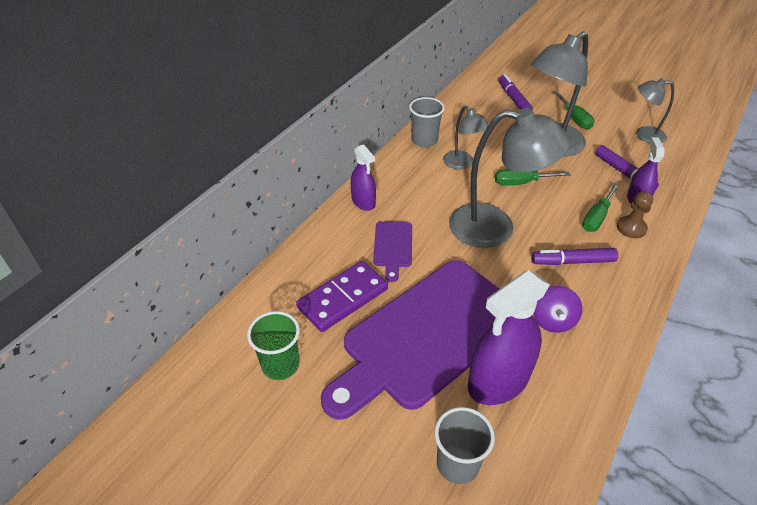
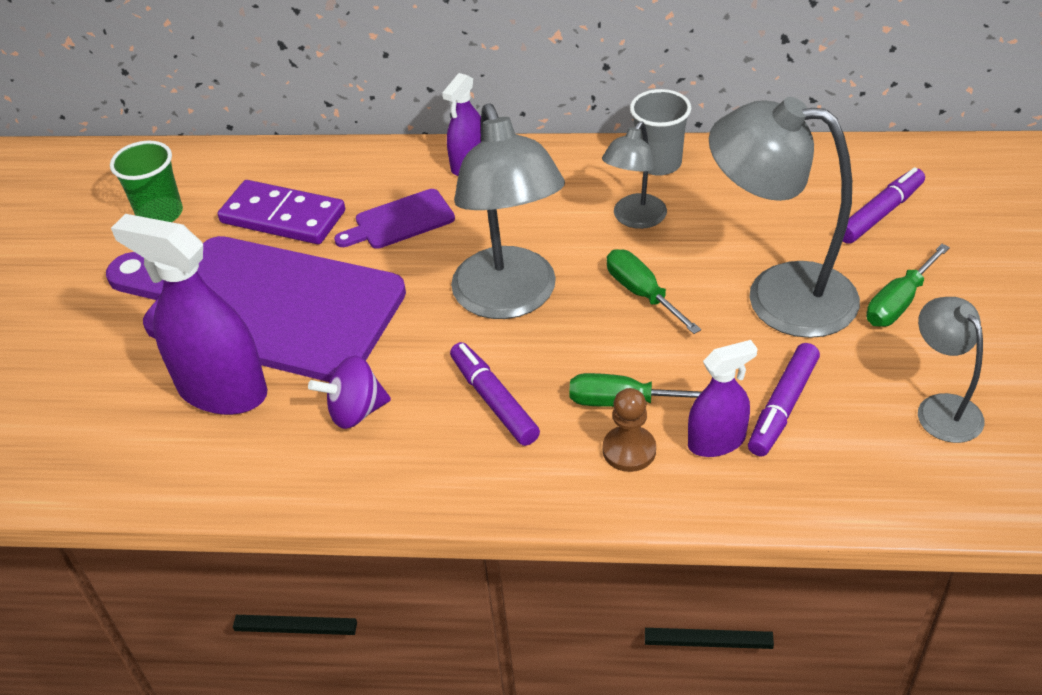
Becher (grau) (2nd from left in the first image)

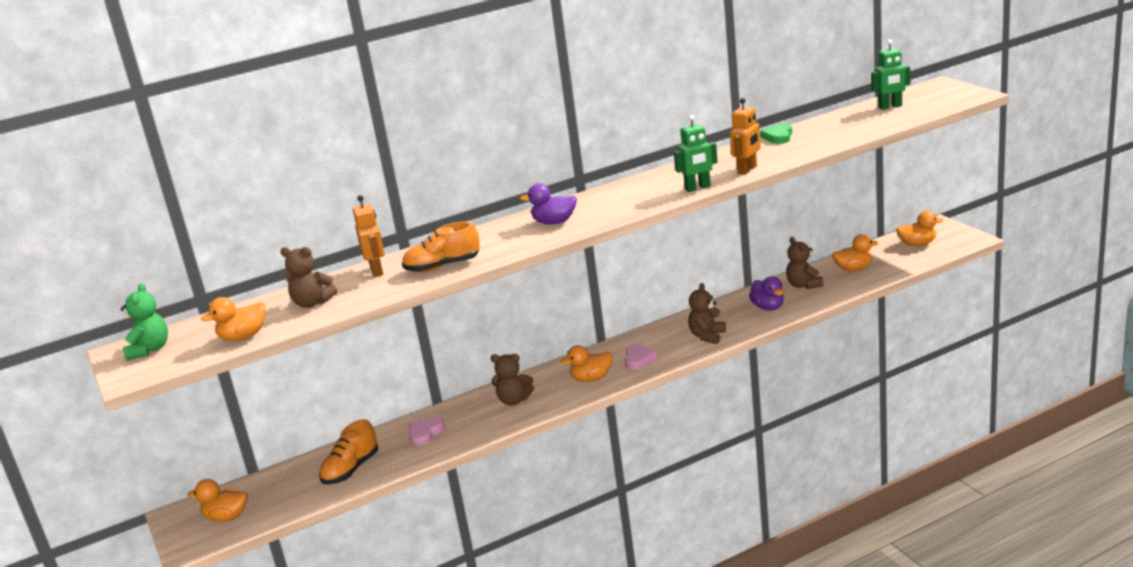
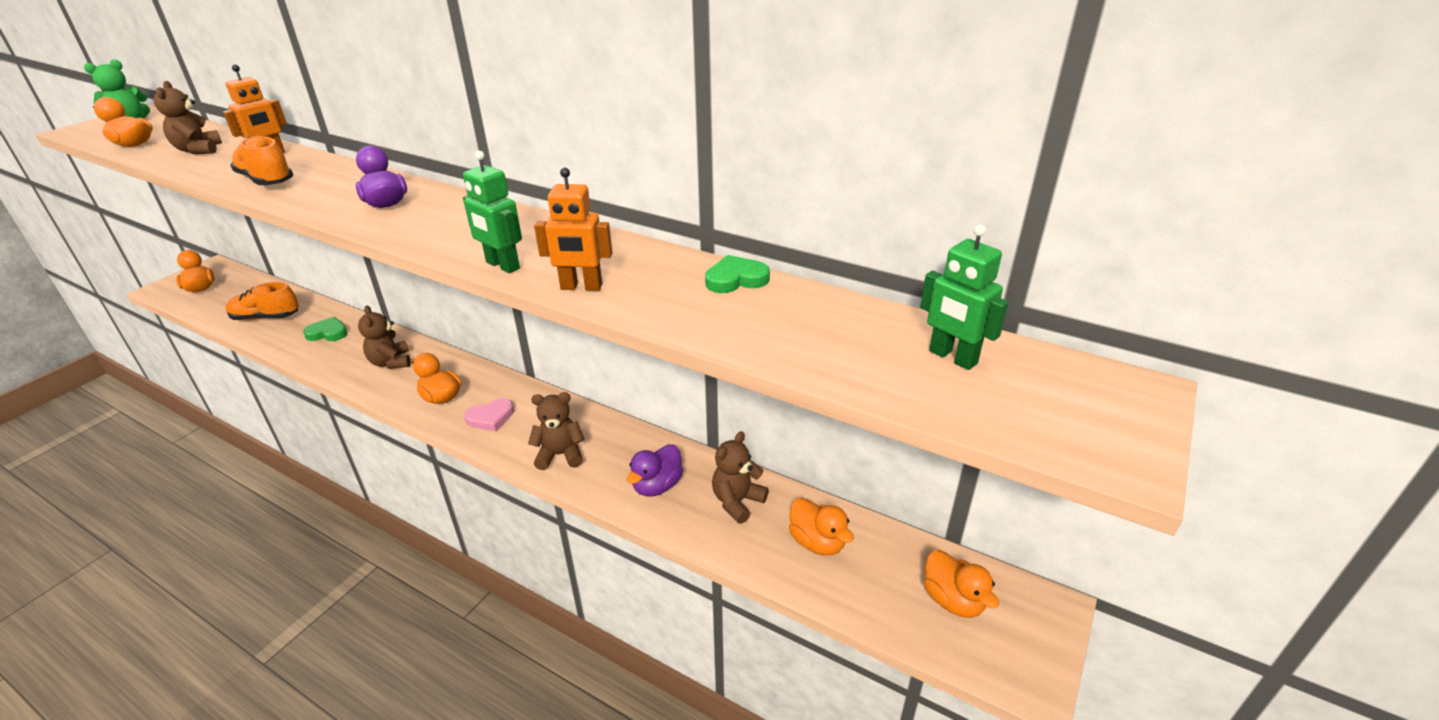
Herz (grün) (1st from left)

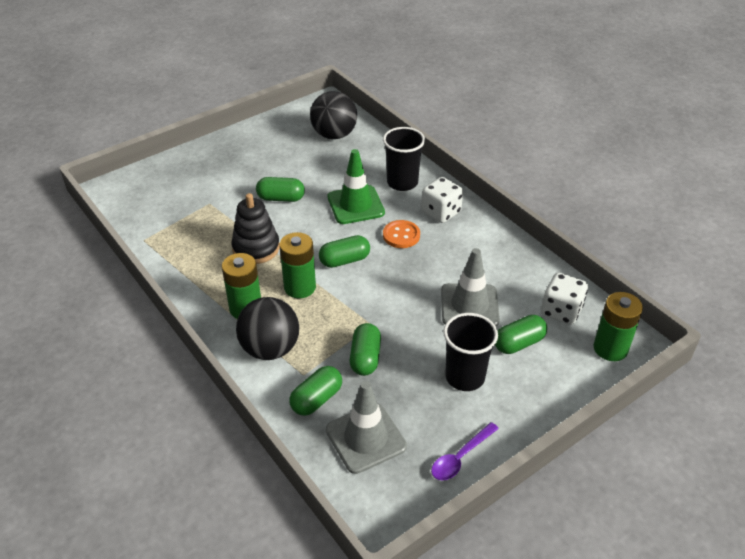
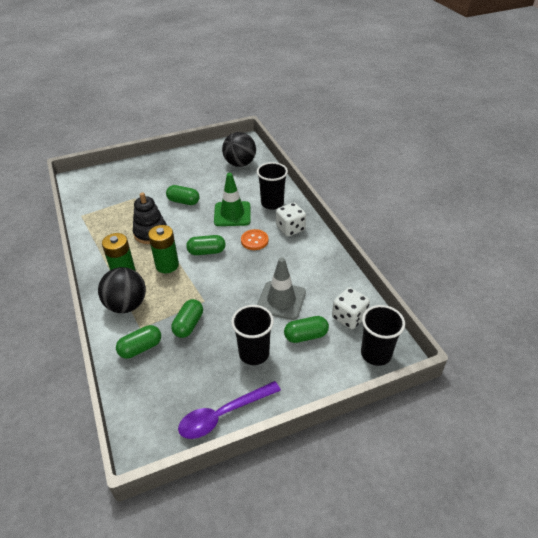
Becher (schwarz) (3rd from left)
Leitkegel (grau) (1st from left in the first image)
Löffel (lila)

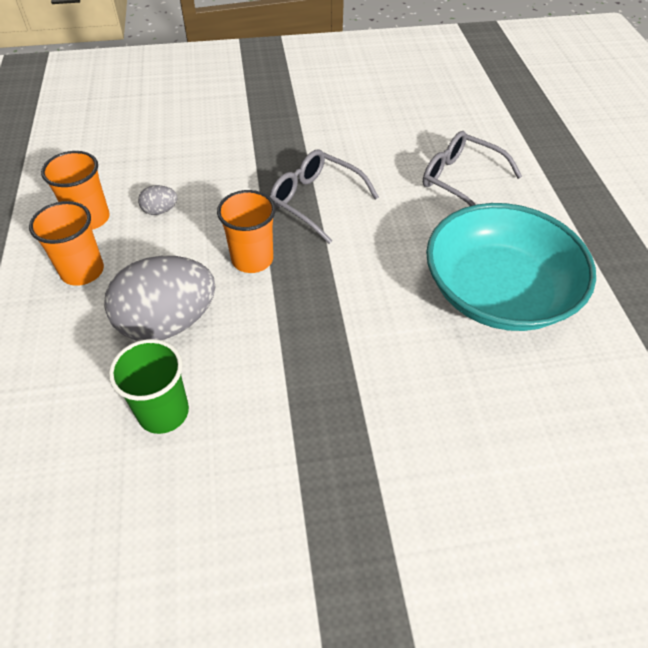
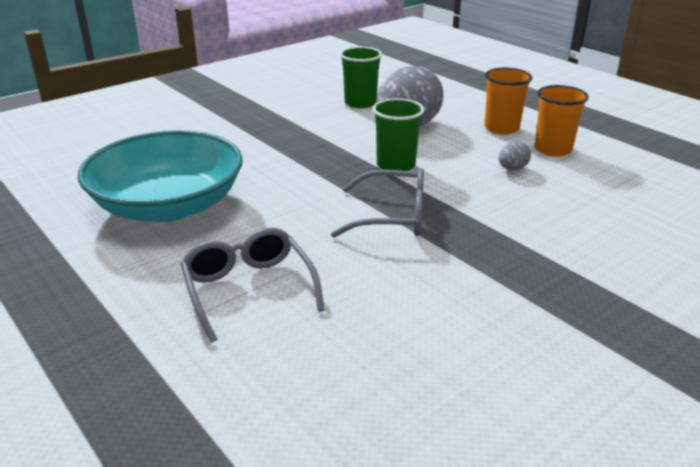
Brille (grau) (1st from left)
Becher (grün) (2nd from left)

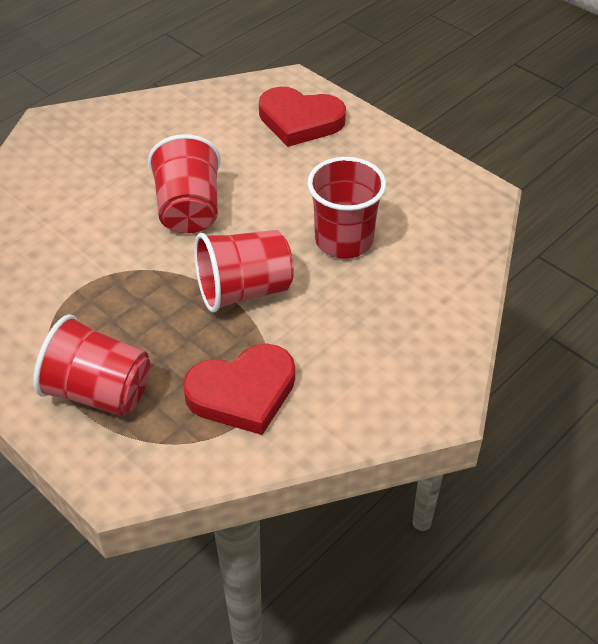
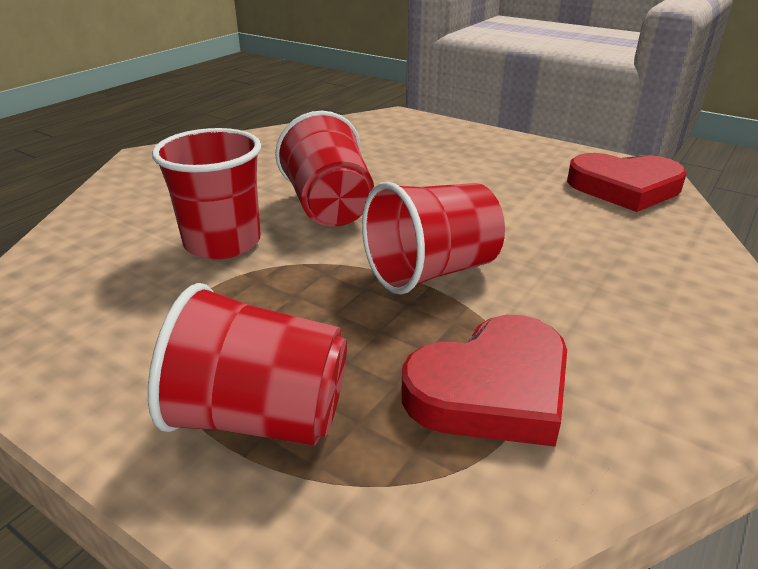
Herz (rot) (2nd from left)
Becher (rot) (1st from left)

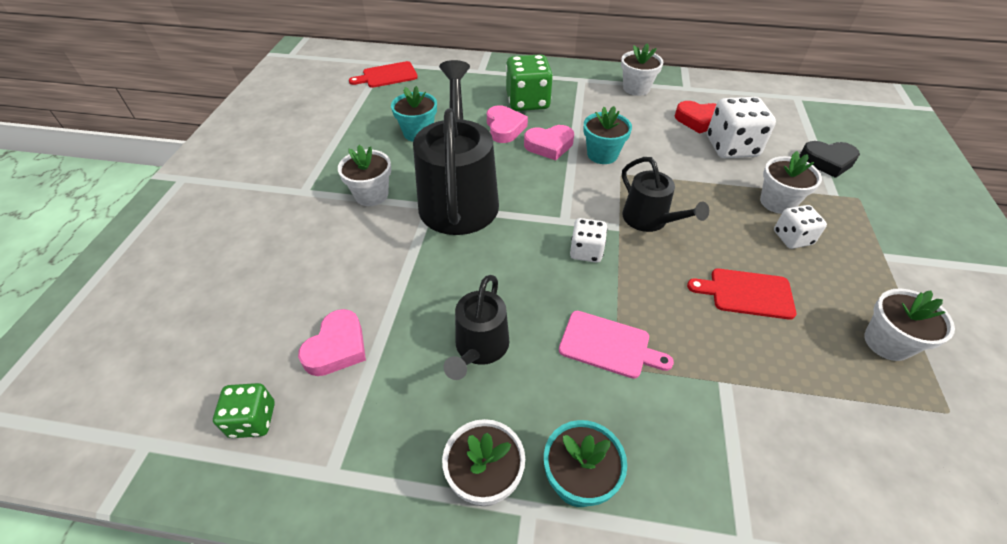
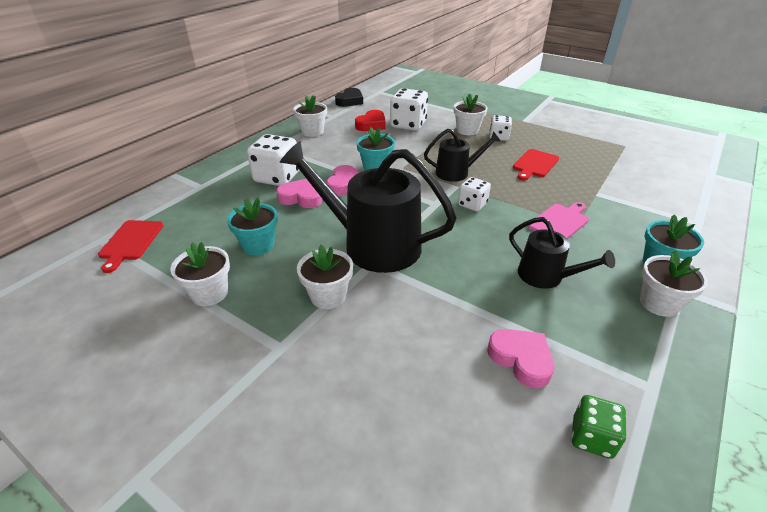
Spielwürfel (weiß) (1st from left)
Herz (schwarz)
Blumentopf (weiß) (1st from left)

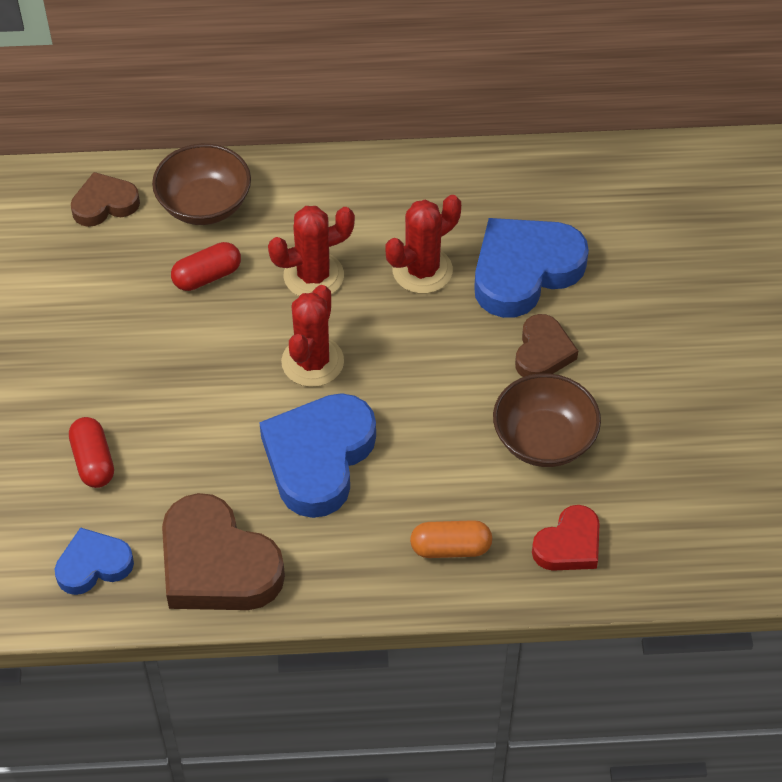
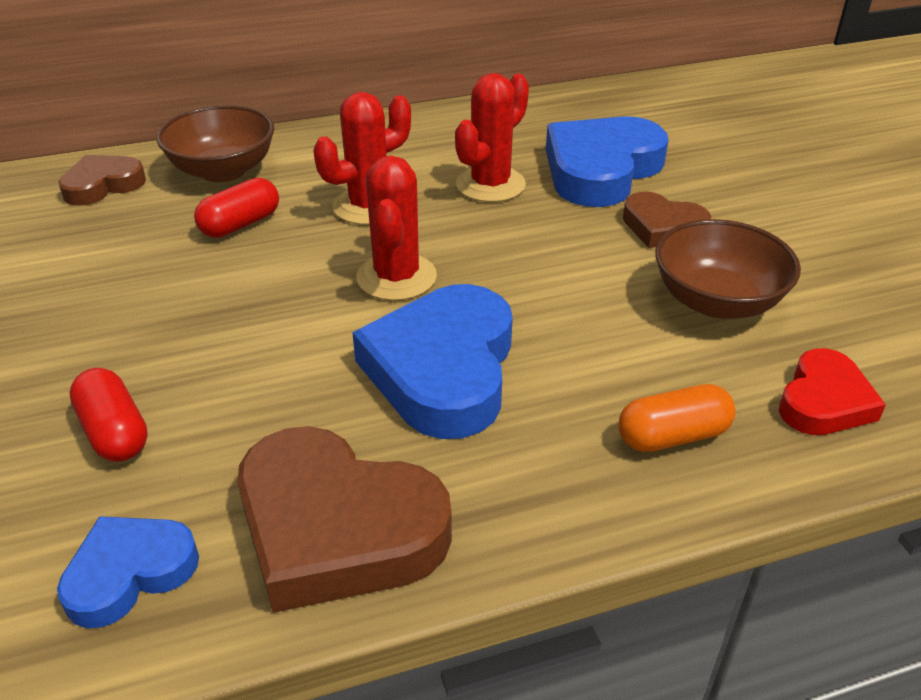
Herz (braun) (3rd from left)

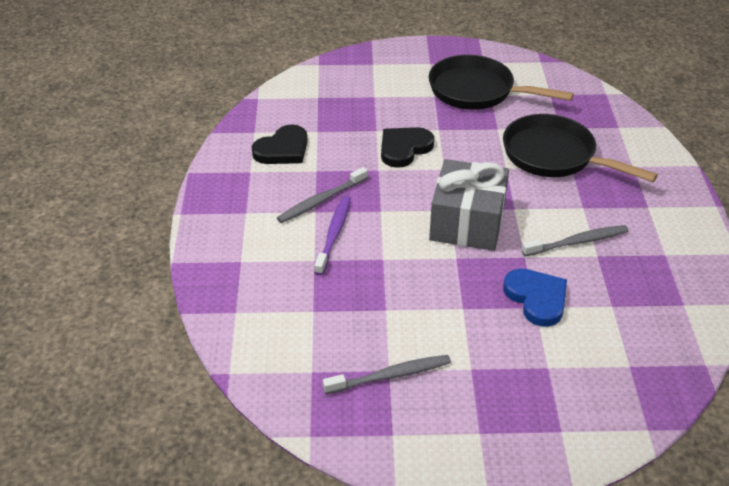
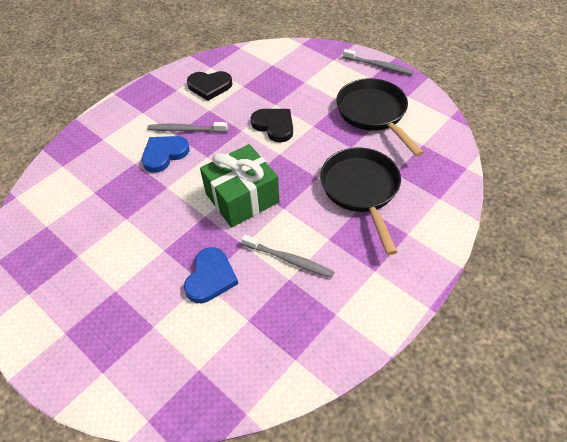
Herz (schwarz) (2nd from left)
Geschenk (grün)
Herz (blau) (1st from left)
Zahnbürste (grau) (3rd from left)

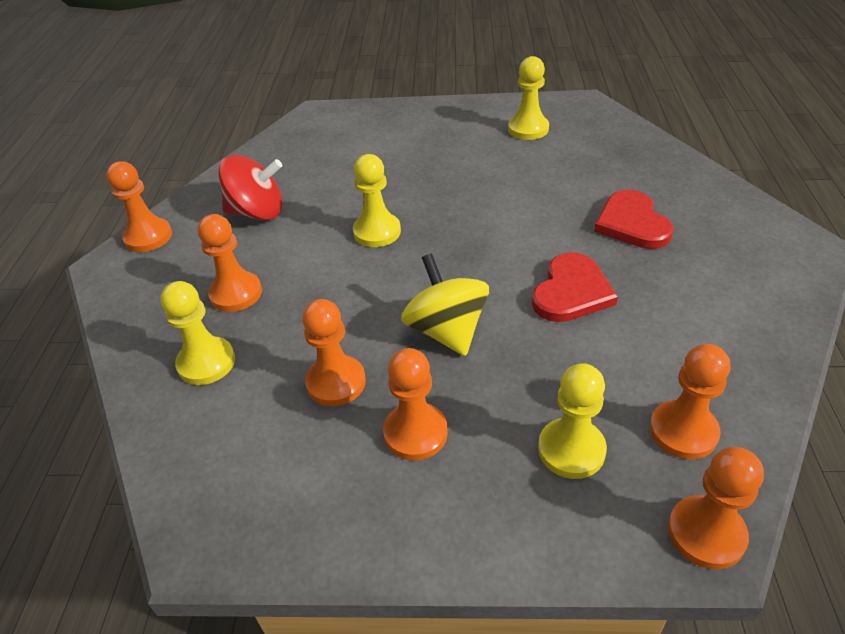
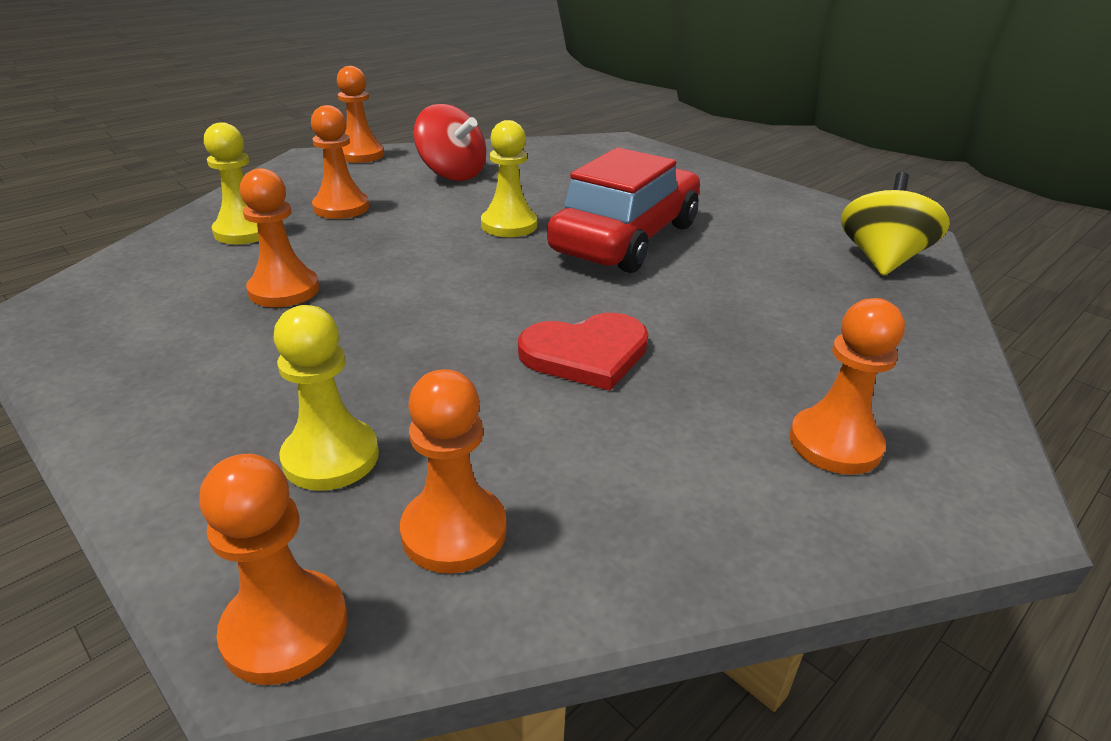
Bauer (gelb) (3rd from left in the first image)
Herz (rot) (2nd from left in the first image)
Kreisel (gelb)
Bauer (orange) (6th from left)
Auto (rot)

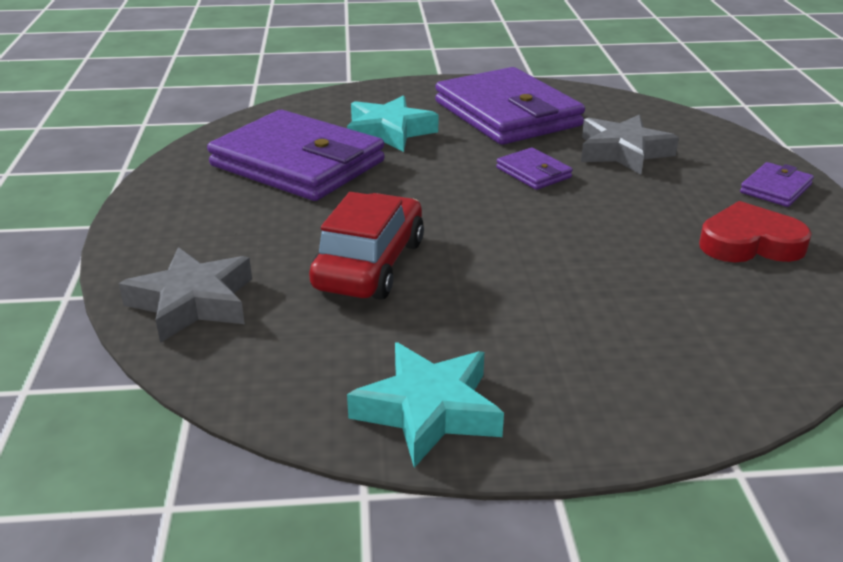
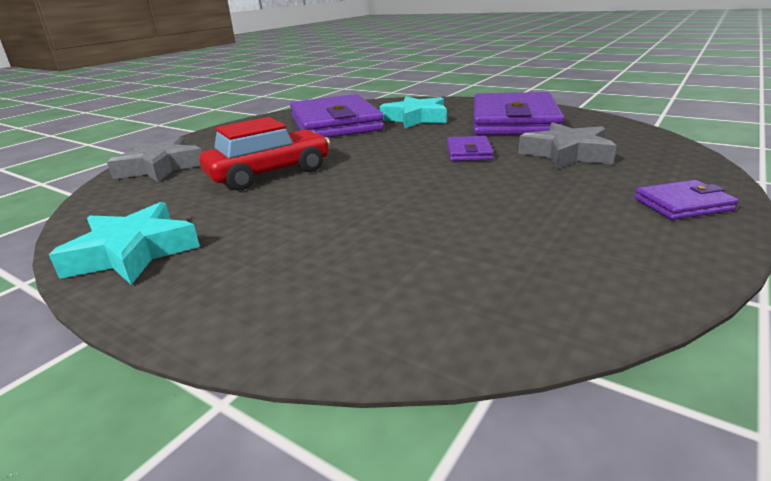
Herz (rot)

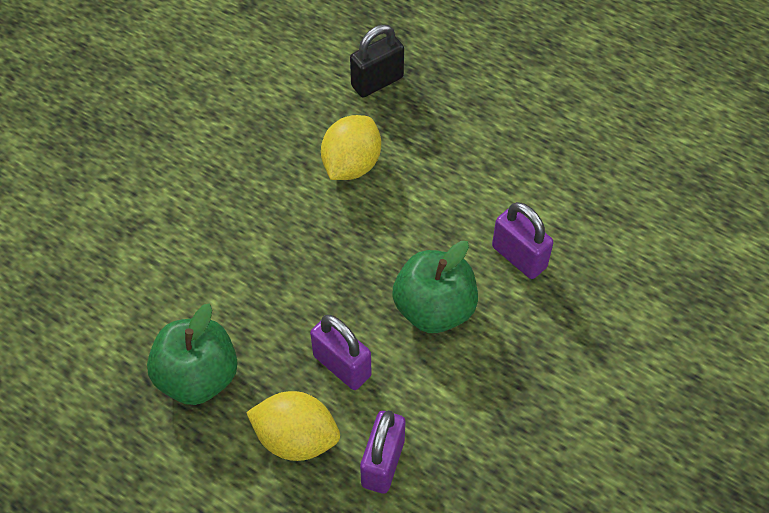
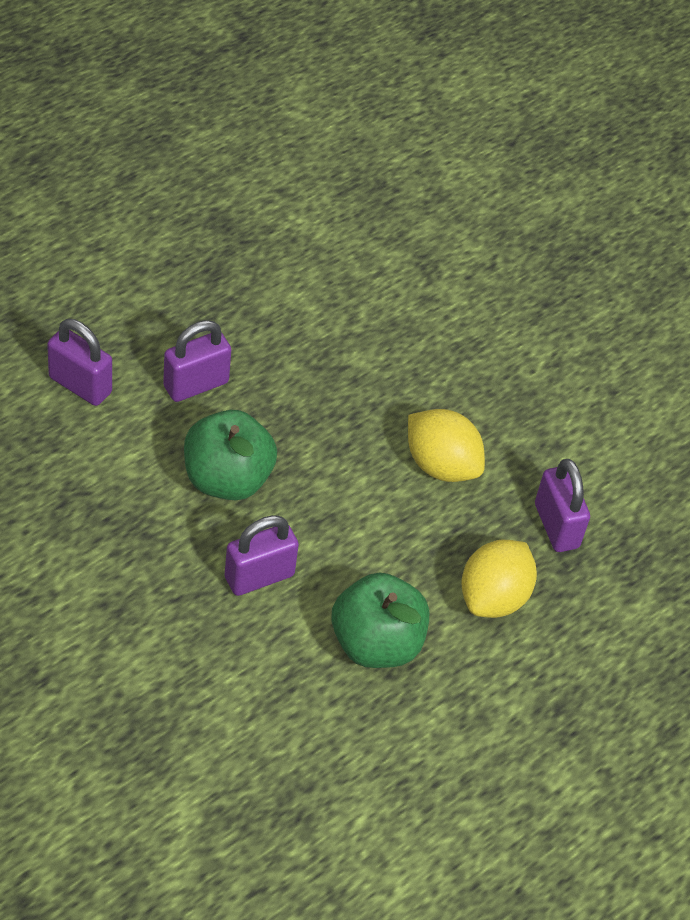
Vorhängeschloss (lila) (4th from left)
Apfel (grün) (2nd from left)
Zitrone (gelb) (2nd from left)

